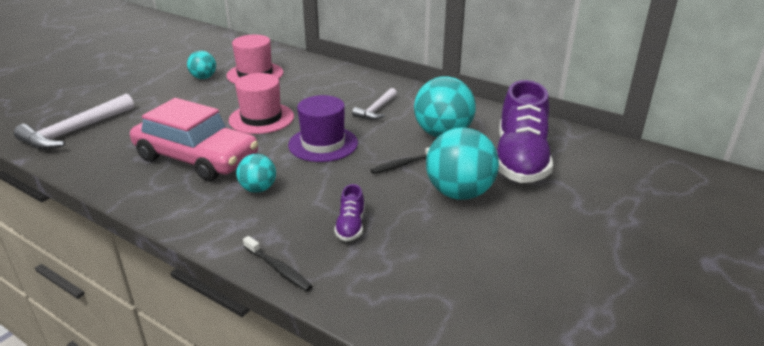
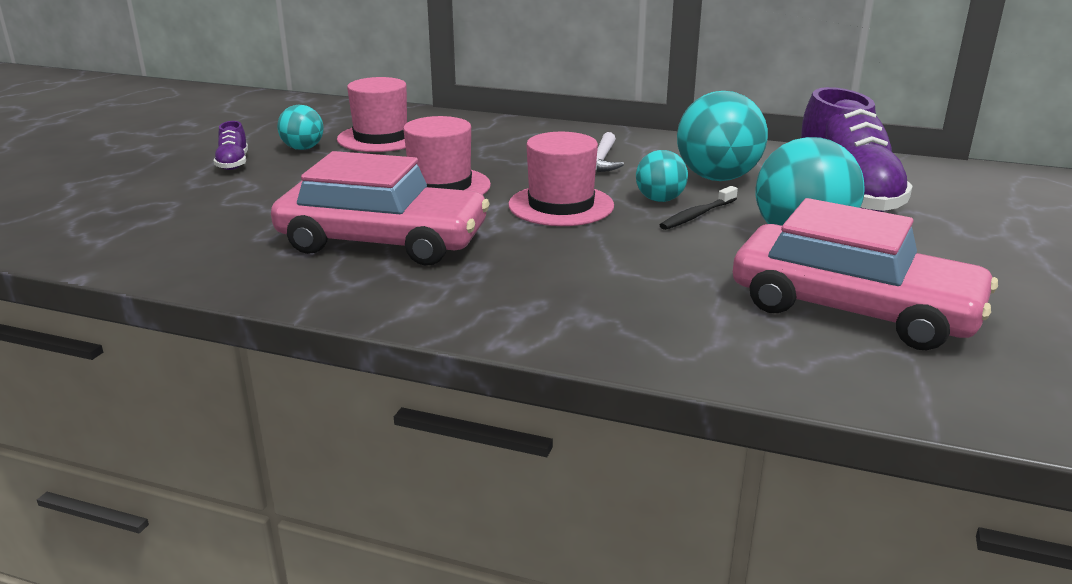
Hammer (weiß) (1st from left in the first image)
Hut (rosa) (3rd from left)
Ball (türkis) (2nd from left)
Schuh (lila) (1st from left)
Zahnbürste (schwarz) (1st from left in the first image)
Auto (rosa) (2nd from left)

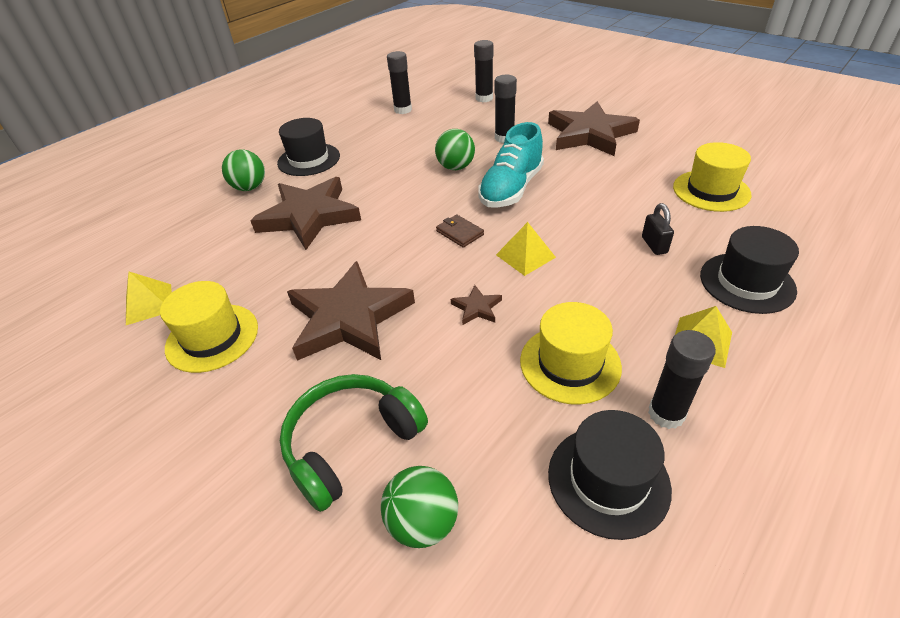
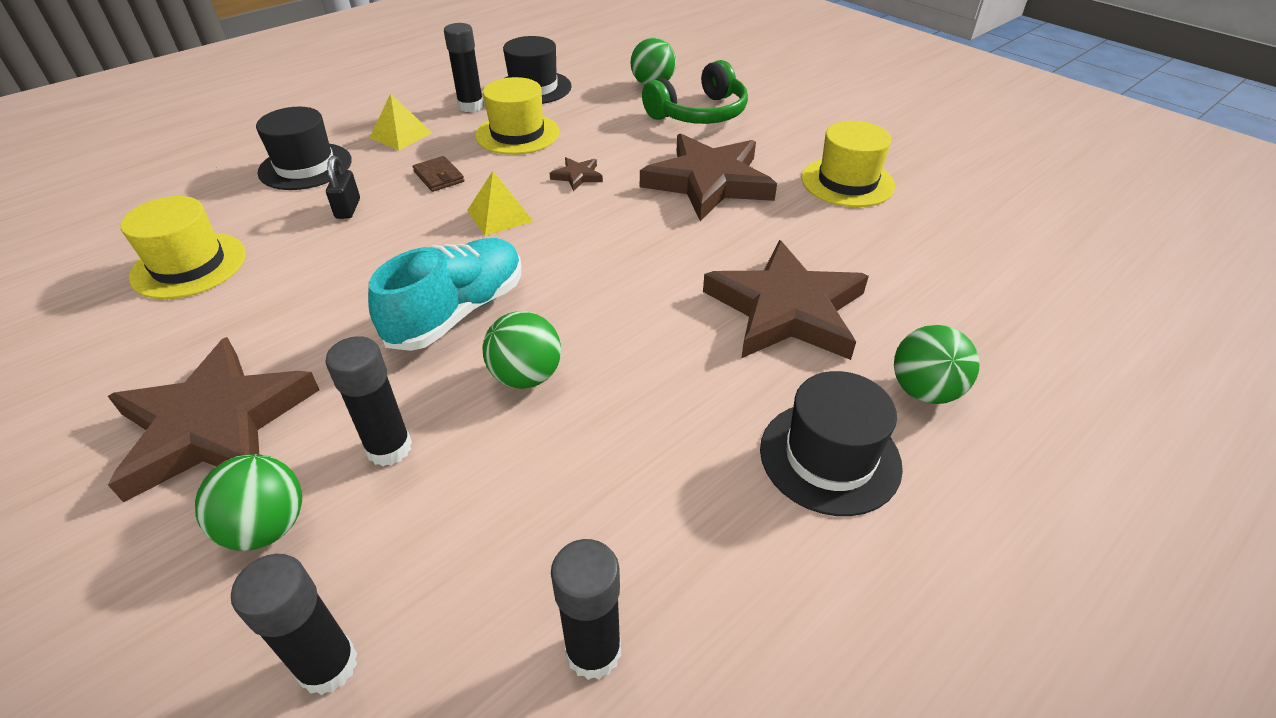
Geldbörse (braun)
Pyramide (gelb) (1st from left in the first image)
Ball (grün) (1st from left)

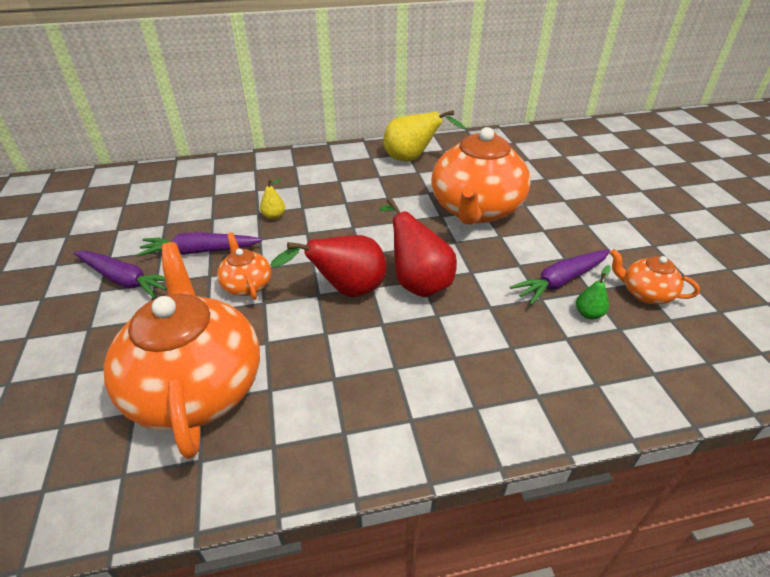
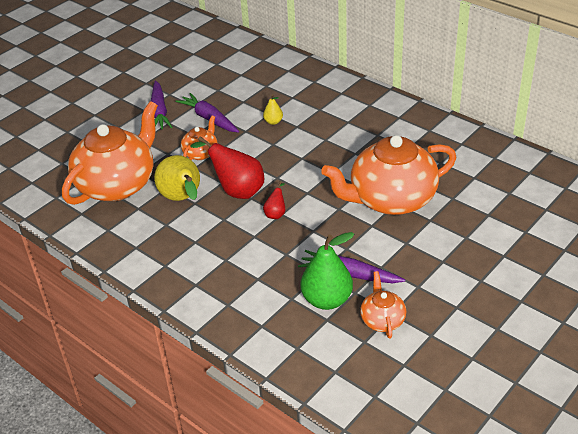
Birne (gelb) (1st from left)
Birne (rot) (2nd from left)
Birne (grün)

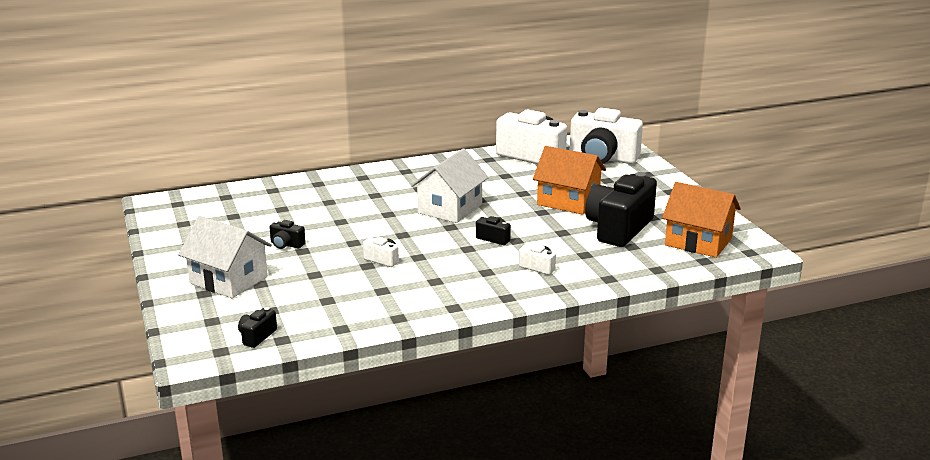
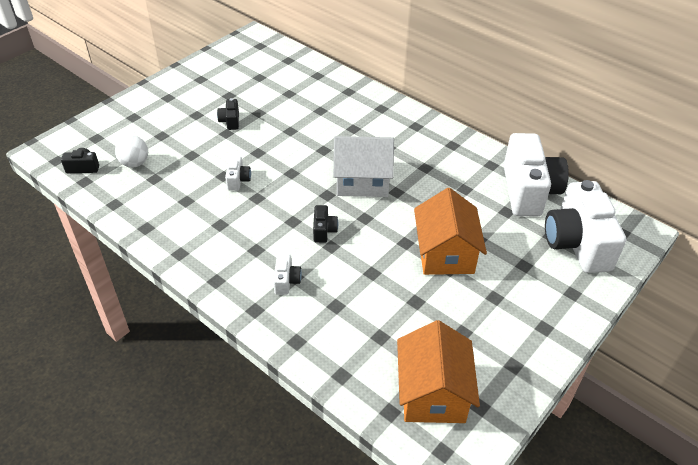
Kamera (schwarz) (4th from left in the first image)
Haus (weiß) (1st from left in the first image)
Ball (weiß)

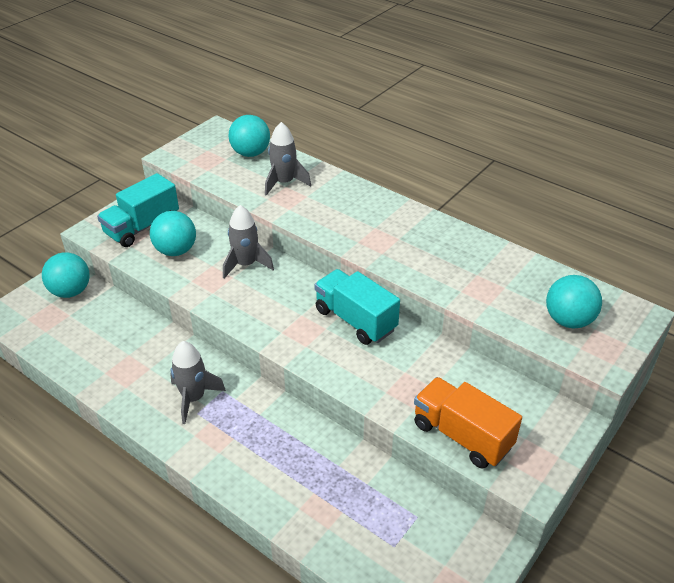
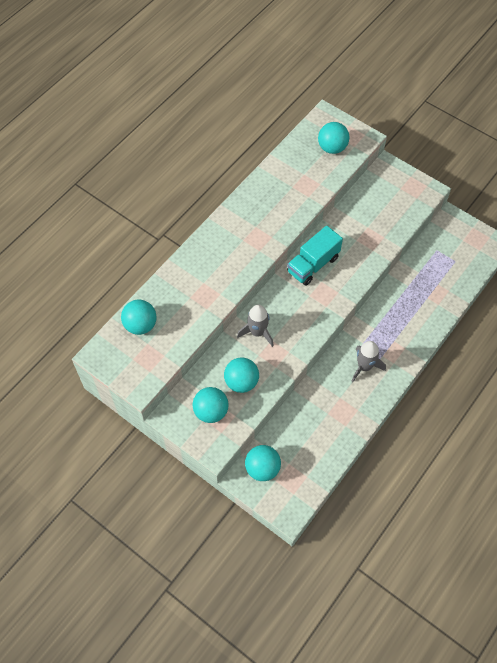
Rakete (grau) (3rd from left in the first image)
Ball (türkis) (2nd from left)
Lastwagen (orange)

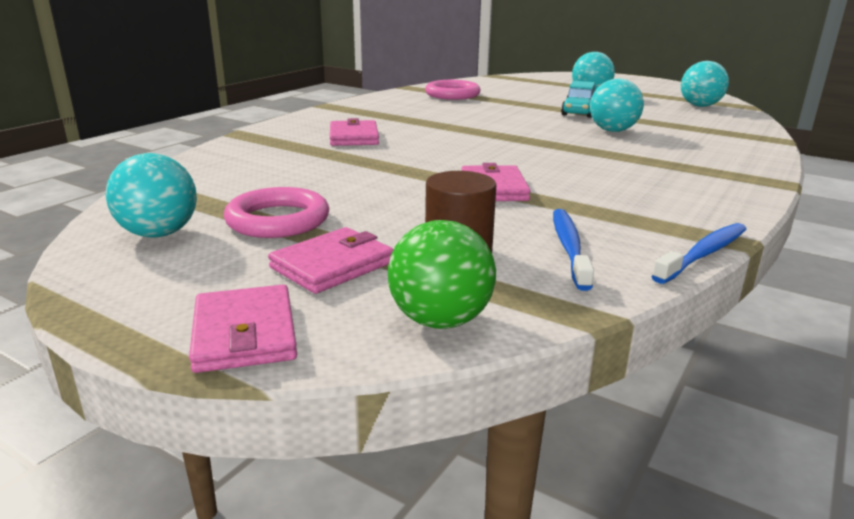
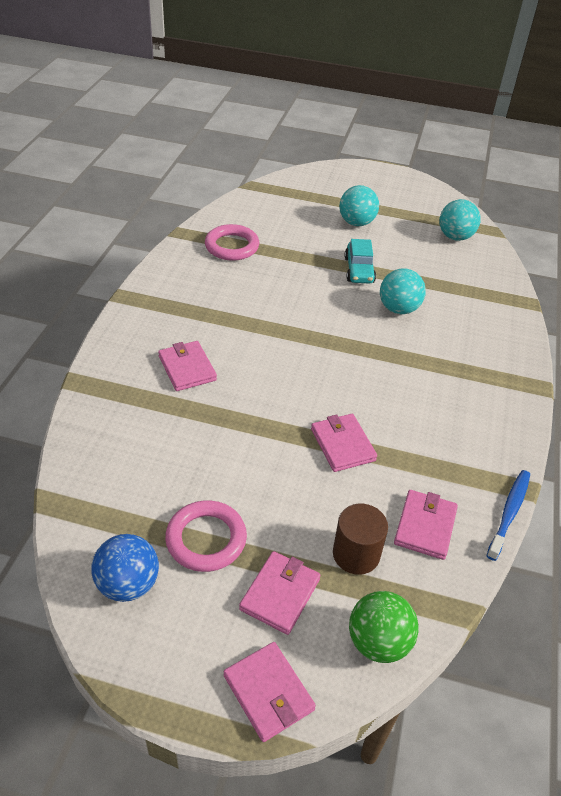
Ball (blau)
Geldbörse (rosa) (5th from left)

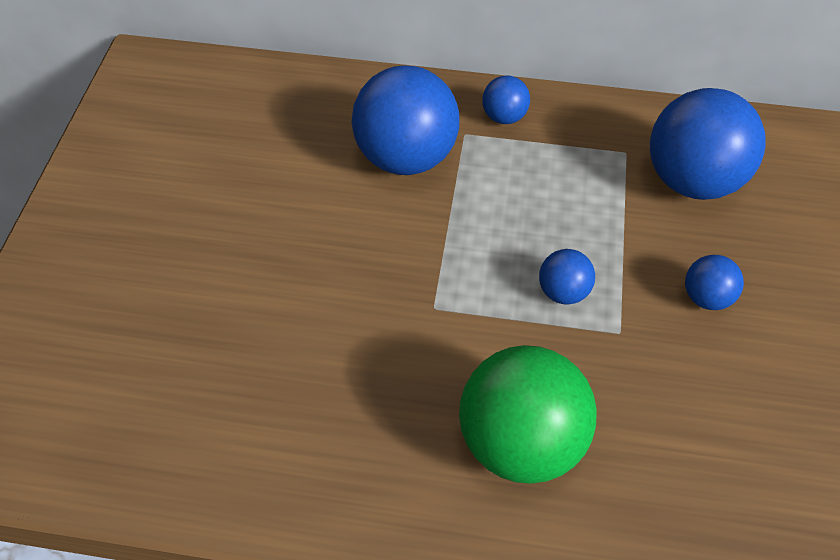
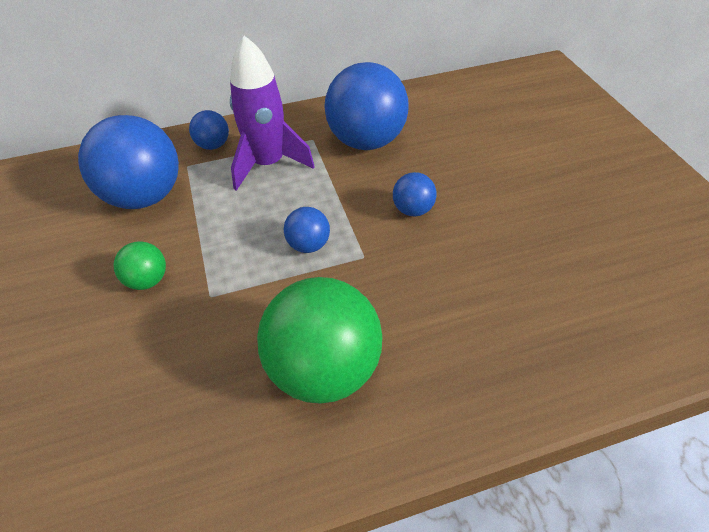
Rakete (lila)
Ball (grün) (1st from left)

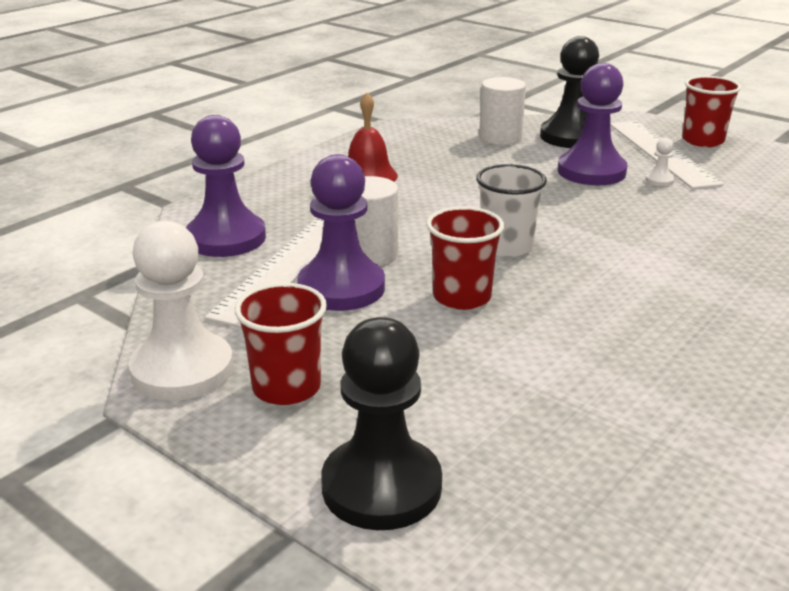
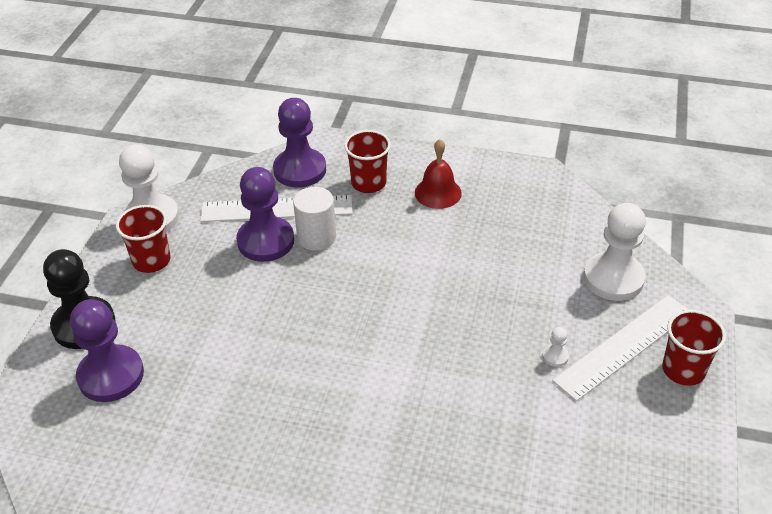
Bauer (weiß) (3rd from left)
Bauer (lila) (1st from left)
Vollzylinder (weiß) (2nd from left in the first image)
Becher (weiß)
Becher (rot) (2nd from left)

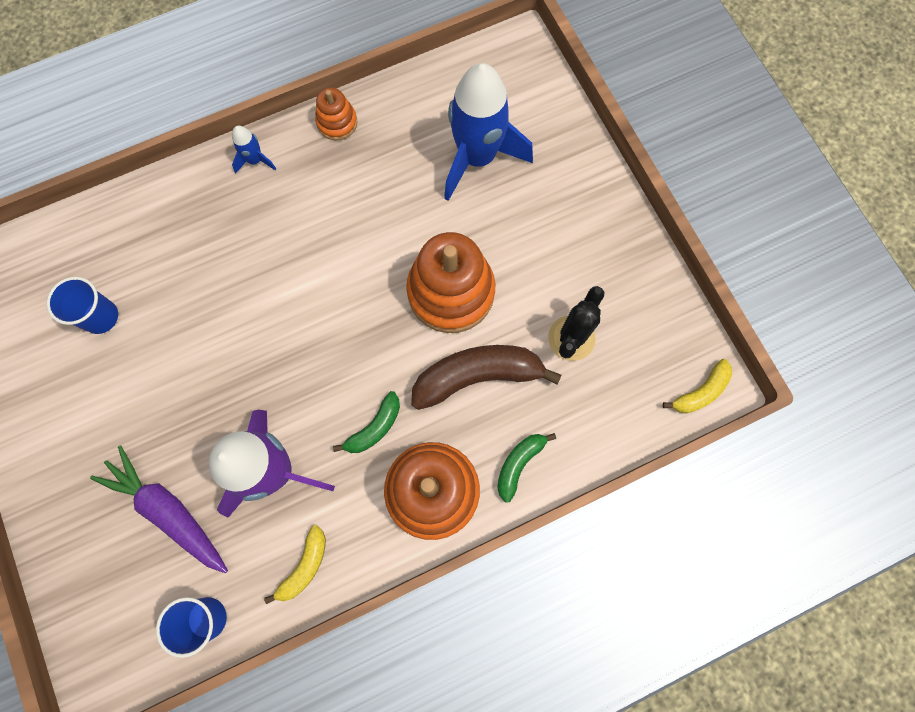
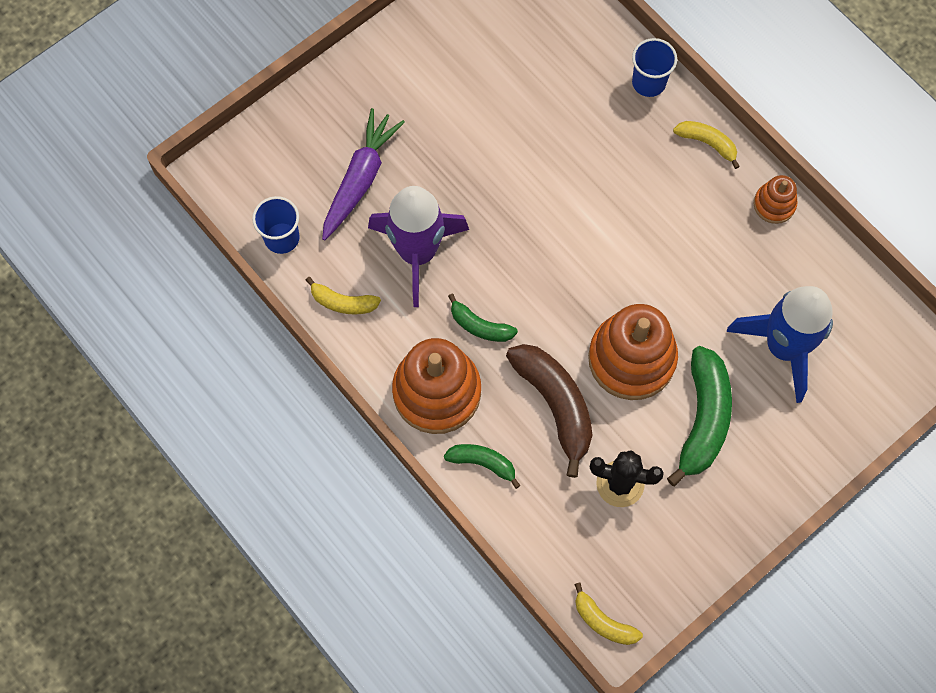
Banane (gelb) (3rd from left)
Becher (blau) (2nd from left)
Banane (grün) (3rd from left)

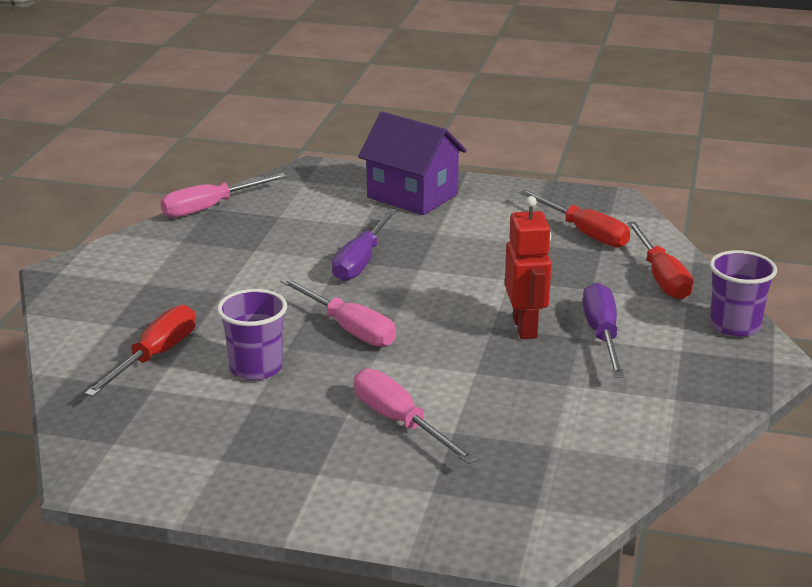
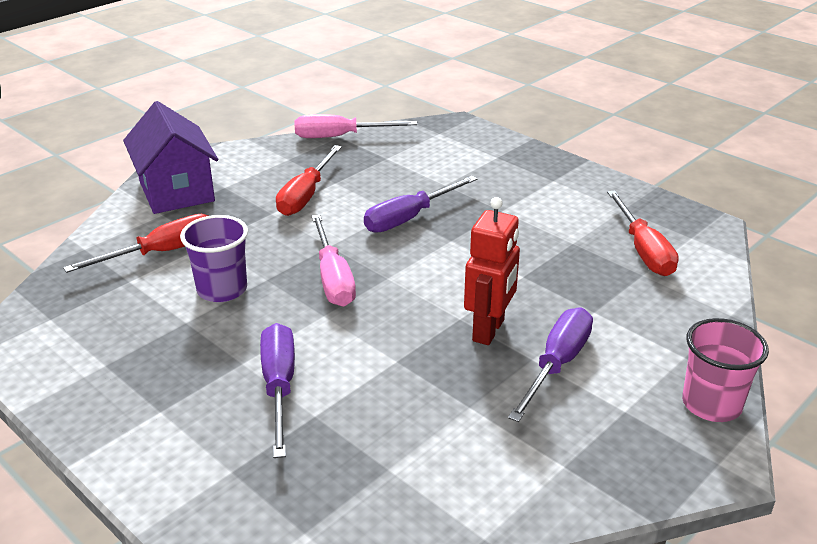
Haus (lila)
Schraubenzieher (rot) (2nd from left)
Becher (rosa)
Schraubenzieher (lila) (1st from left)

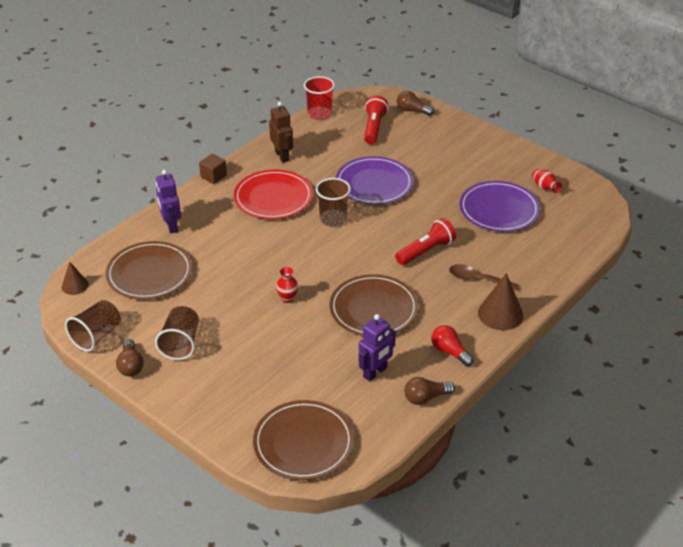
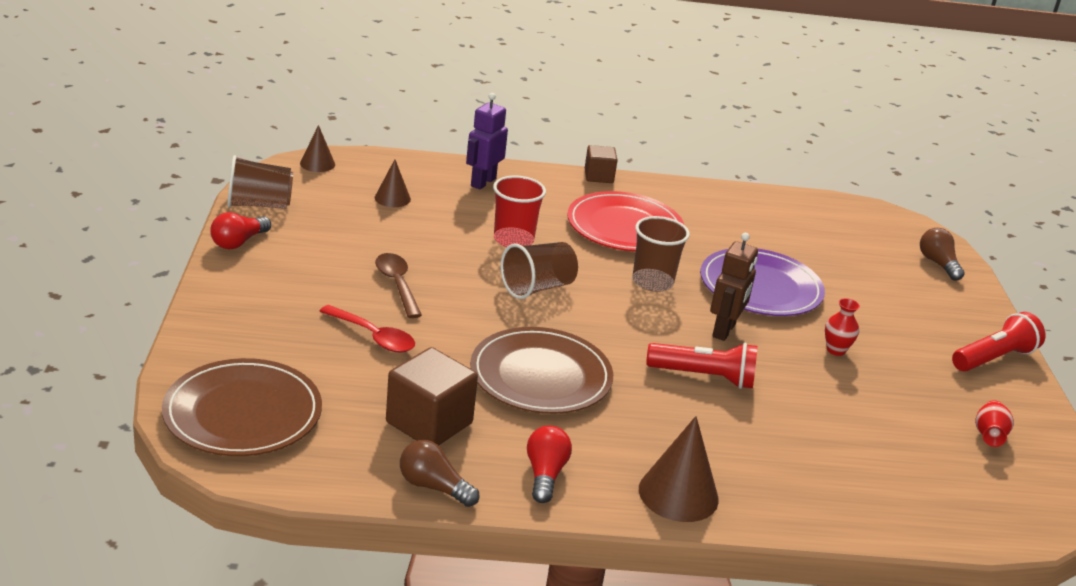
Becher (rot)
Taschenlampe (rot) (2nd from left)
Roboter (braun)
Teller (lila) (2nd from left in the first image)
Kegel (braun) (2nd from left)
Löffel (braun)
Vase (rot) (1st from left)
Becher (braun) (2nd from left)
Kubus (braun) (1st from left)
Glühbirne (rot) (1st from left)
Löffel (rot)

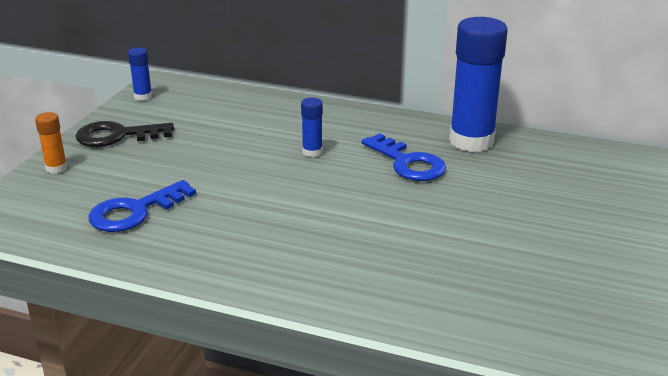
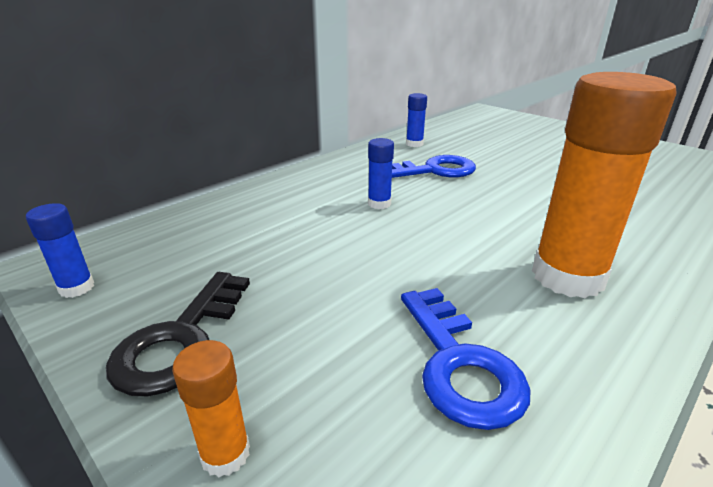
Klebestift (blau) (3rd from left)
Klebestift (orange) (2nd from left)

